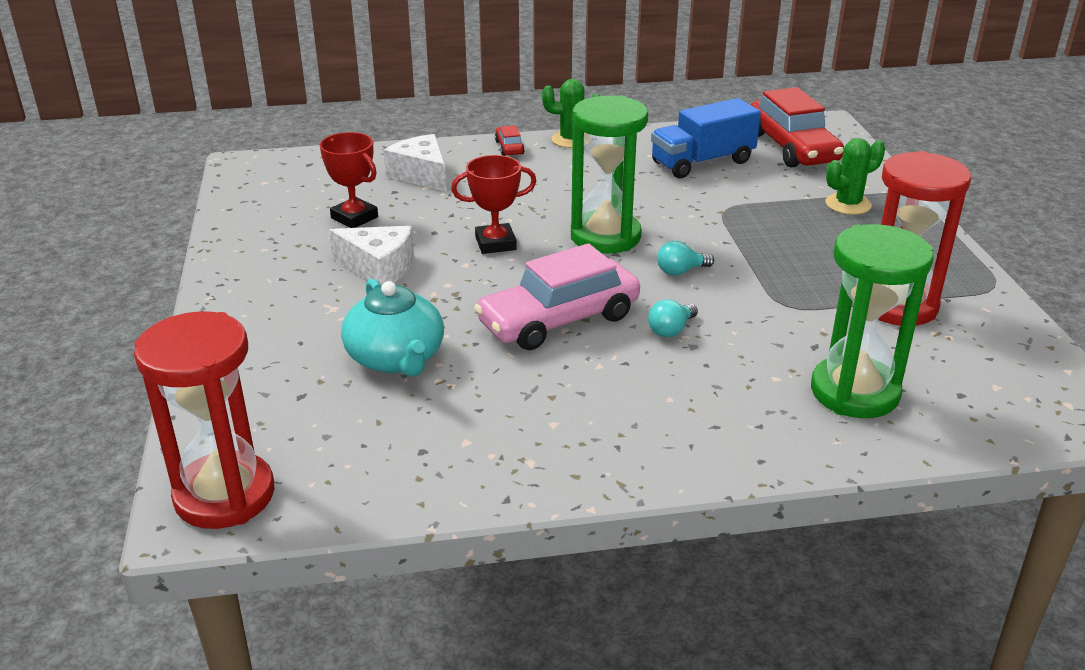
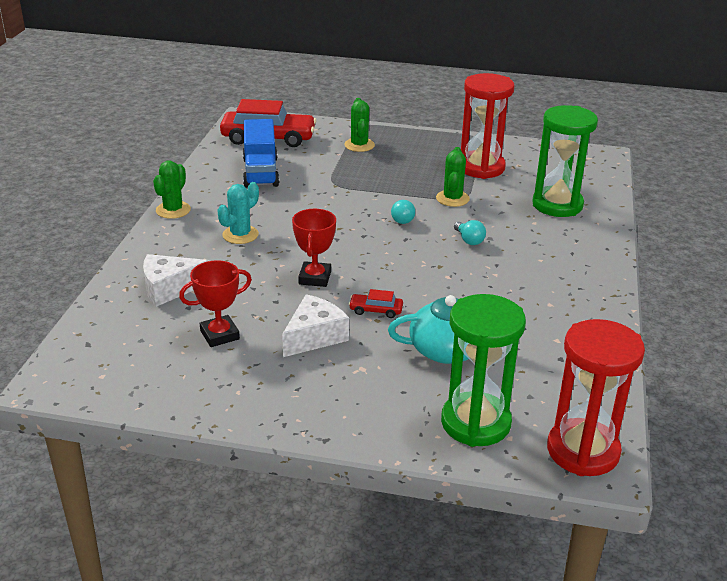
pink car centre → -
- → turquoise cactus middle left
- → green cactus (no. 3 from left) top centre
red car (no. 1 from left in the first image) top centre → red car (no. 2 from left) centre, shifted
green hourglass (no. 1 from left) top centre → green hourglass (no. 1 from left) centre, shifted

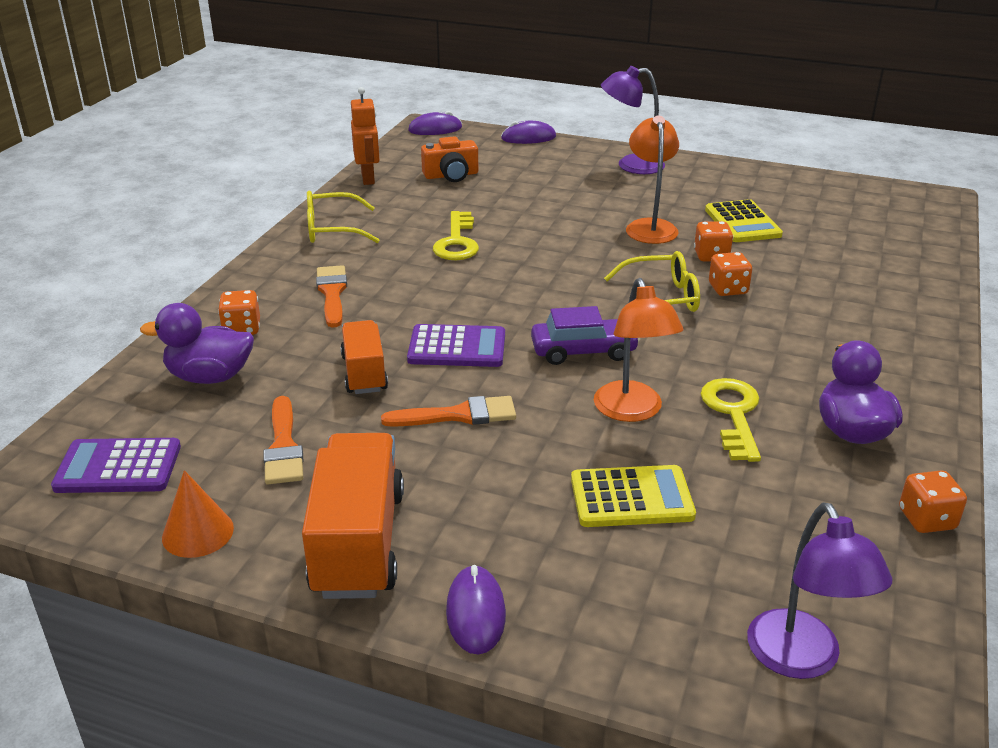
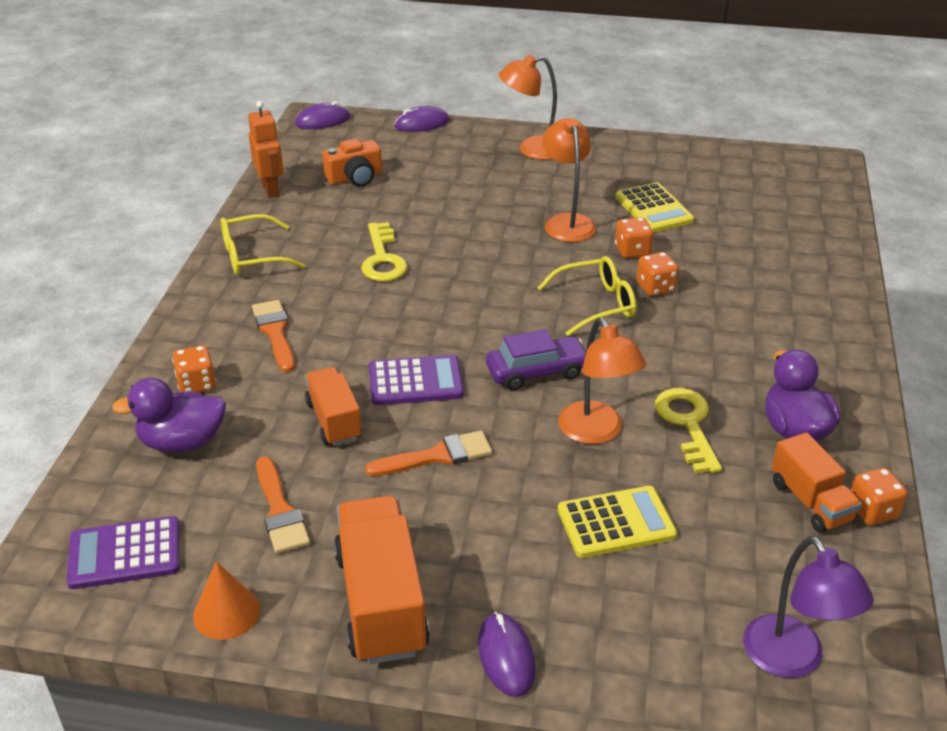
- → orange truck (no. 3 from left) middle right
purple lamp (no. 1 from left) top centre → orange lamp (no. 1 from left) top centre

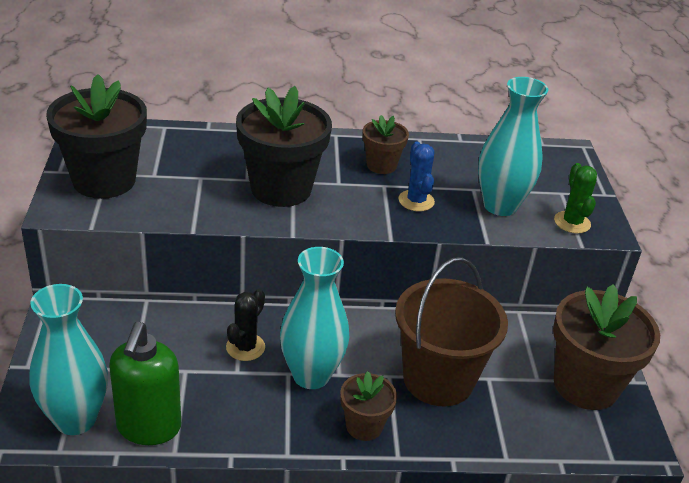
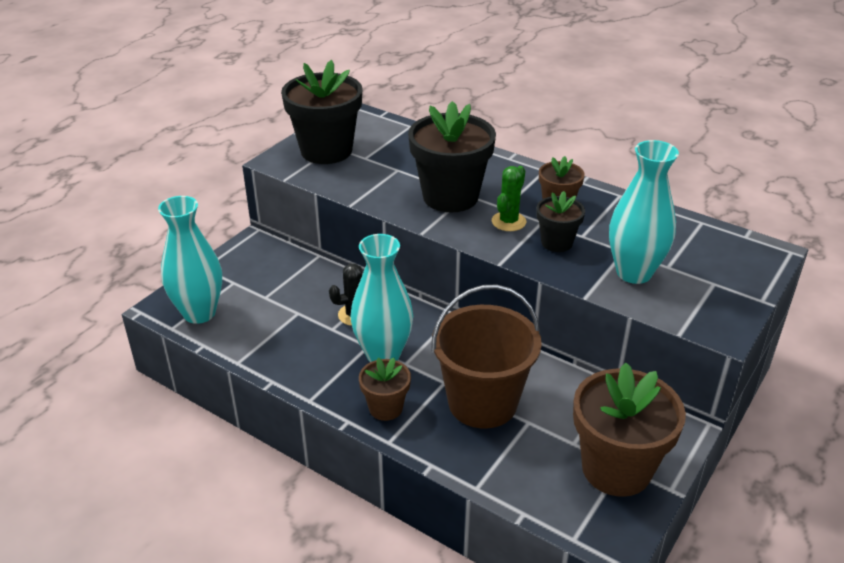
green soap dispenser bottom left → -
green cactus middle right → green cactus centre, shifted
blue cactus centre → black flower pot (no. 3 from left) centre

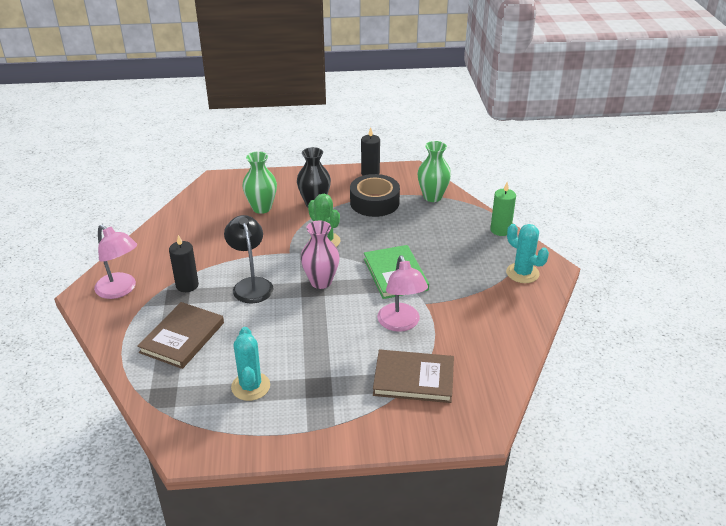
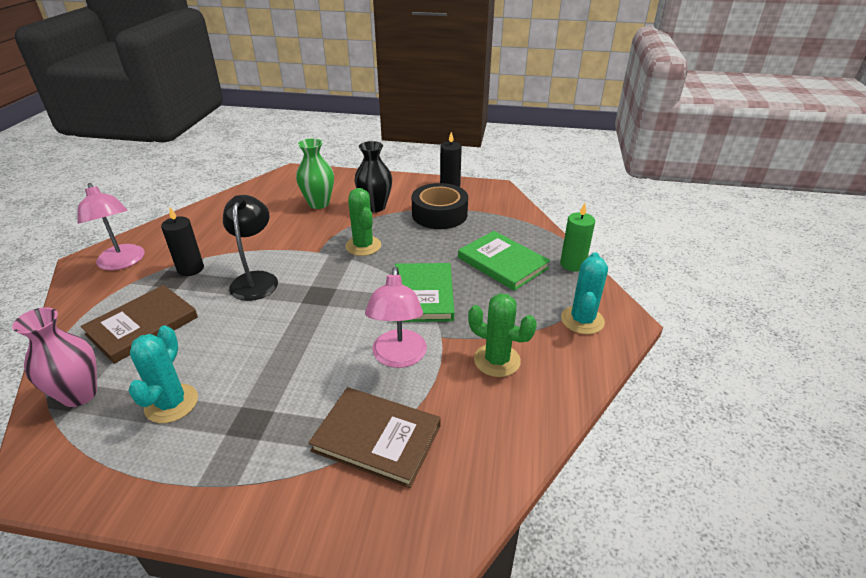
green vase (no. 2 from left) top centre → -
- → green book (no. 2 from left) centre
- → green cactus (no. 2 from left) centre
pink vase centre → pink vase middle left, shifted
turquoise cactus (no. 2 from left) middle right, 45 degrees clockwise

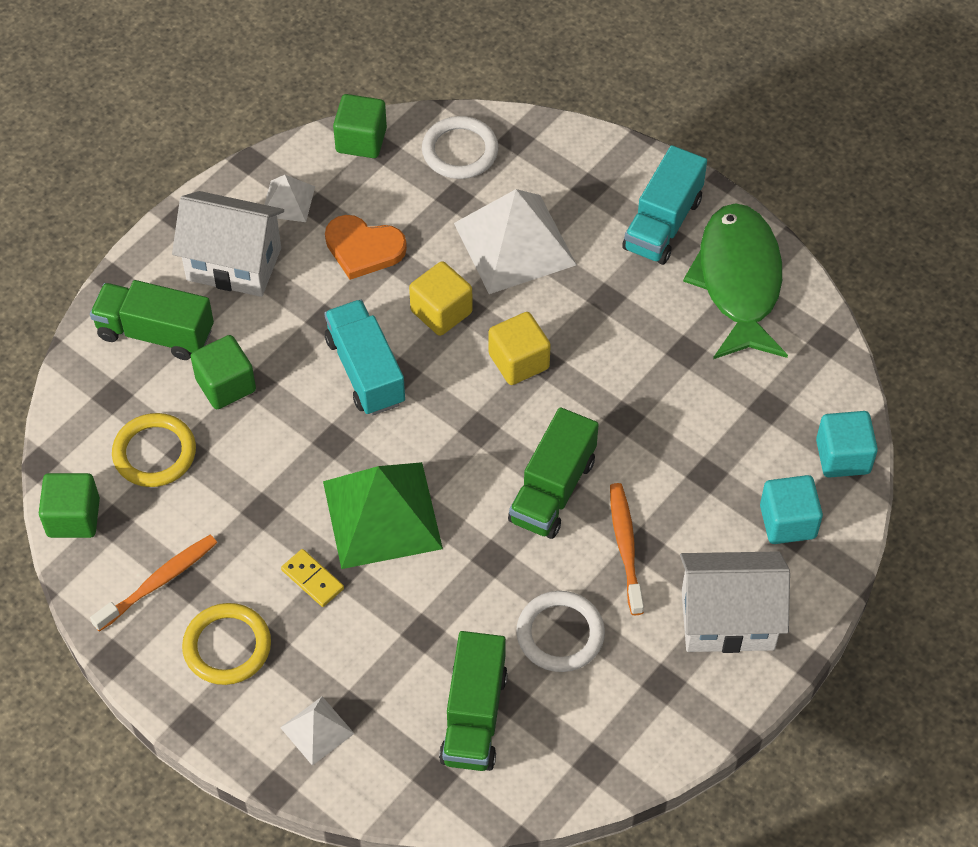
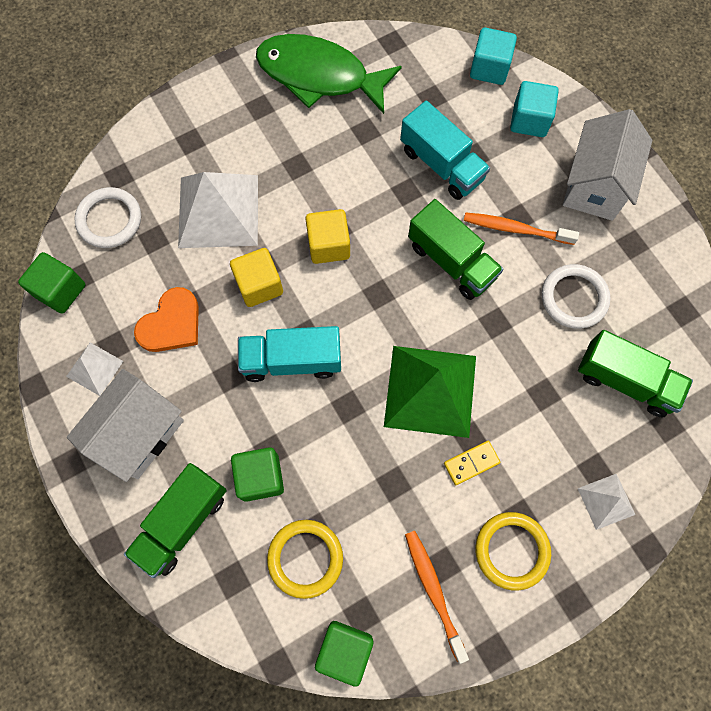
turquoise truck (no. 2 from left) top right → turquoise truck (no. 2 from left) top centre, shifted

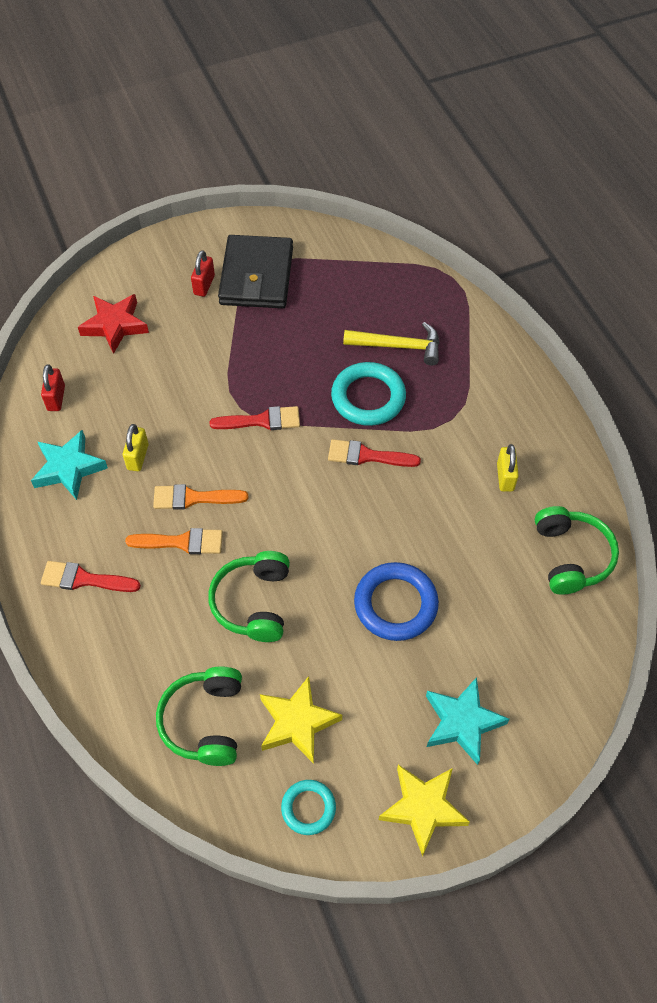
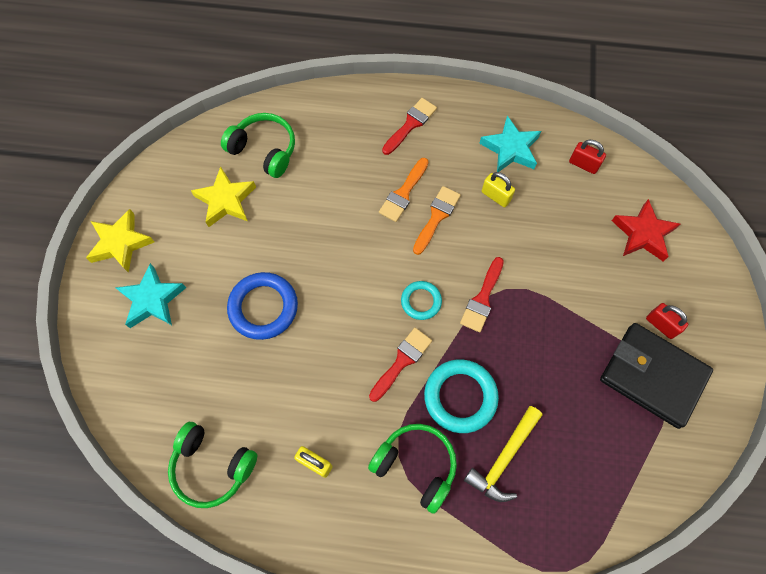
green headphones (no. 2 from left in the first image) centre → green headphones (no. 3 from left) bottom centre, shifted
turquoise ring (no. 1 from left) bottom centre → turquoise ring (no. 1 from left) centre, shifted

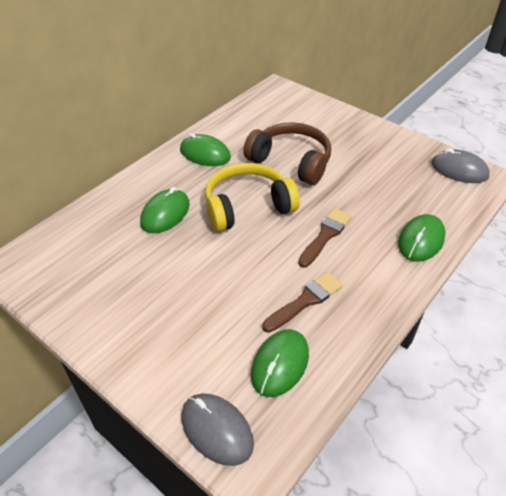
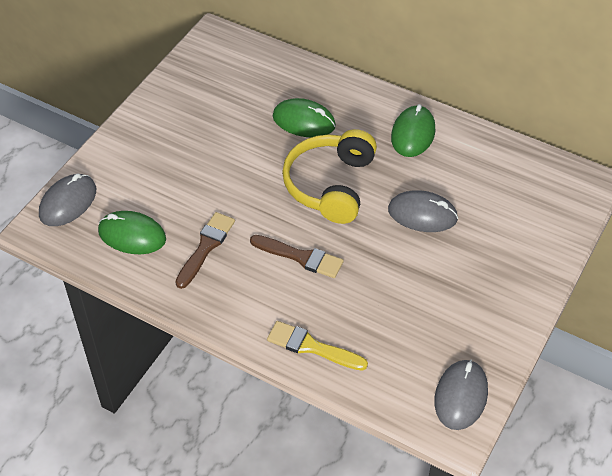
brown headphones top centre → grey mouse (no. 2 from left) middle right
green mouse (no. 4 from left) middle right → yellow brush bottom centre
yellow headphones centre, 135 degrees counterclockwise
brown brush (no. 1 from left) centre, 105 degrees counterclockwise

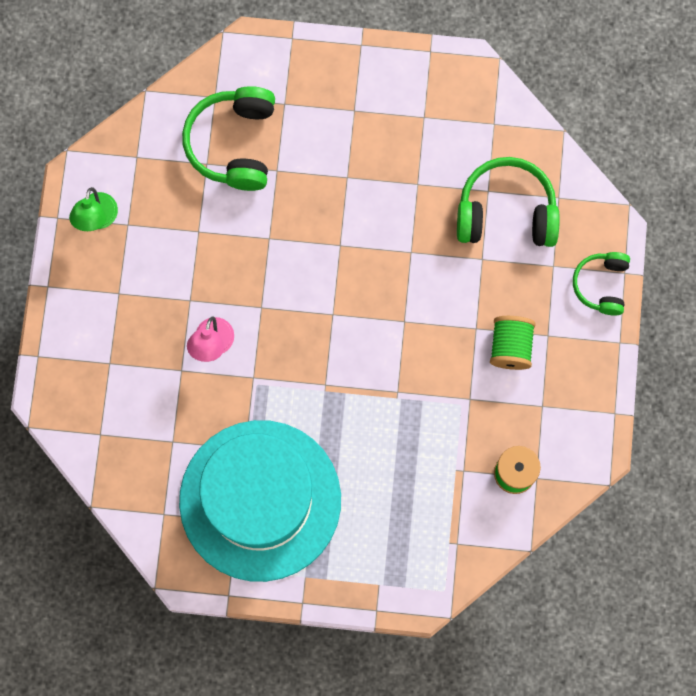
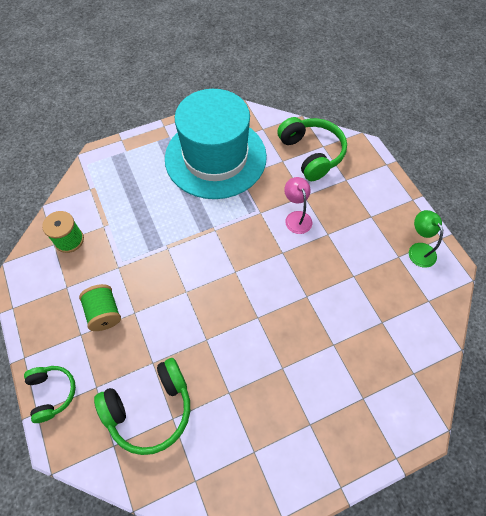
green headphones (no. 1 from left in the first image) top left → green headphones (no. 3 from left) top centre, shifted

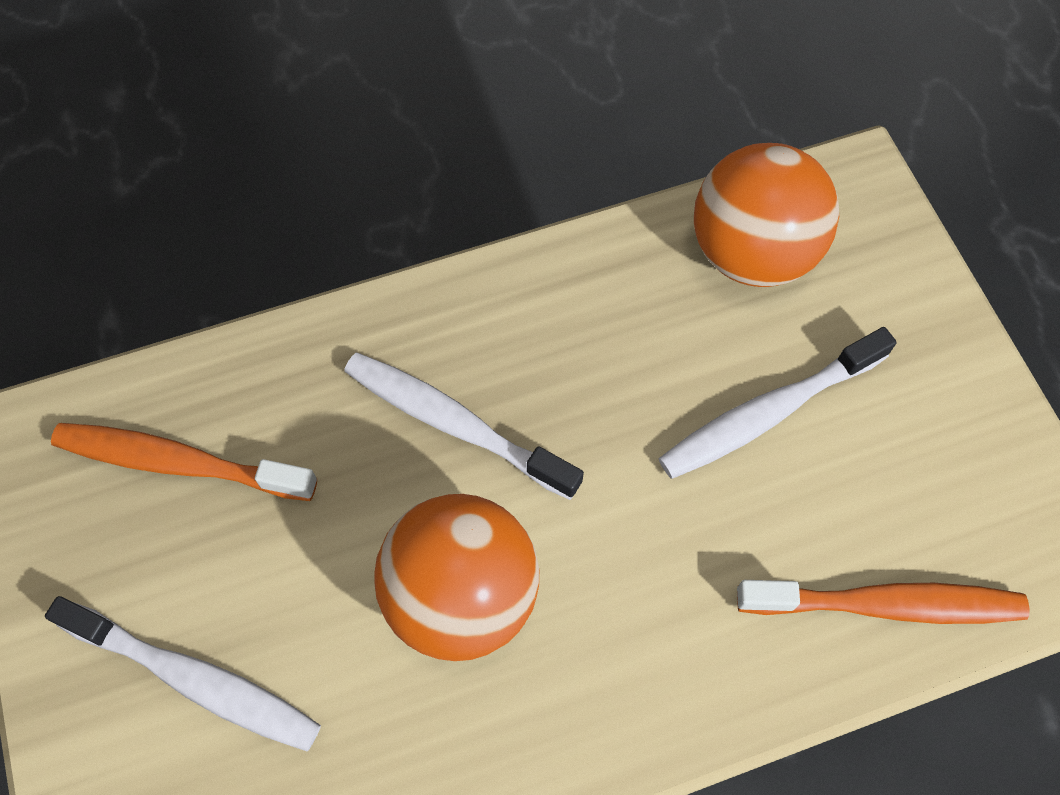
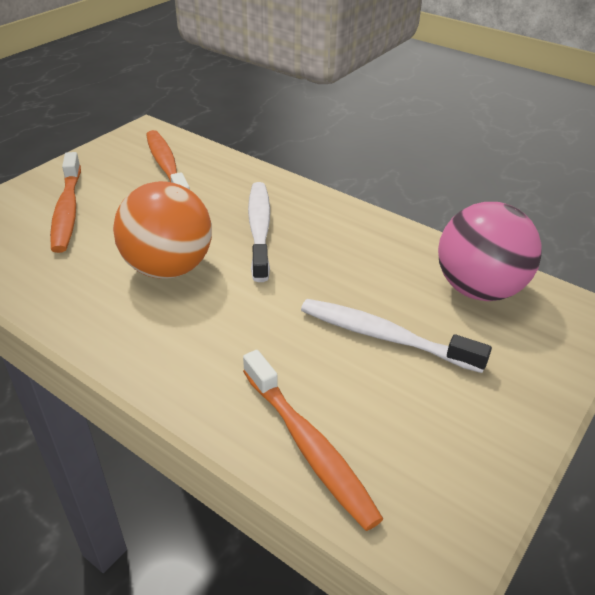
white toothbrush (no. 1 from left) bottom left → orange toothbrush (no. 1 from left) middle left
orange ball (no. 2 from left) top right → pink ball middle right

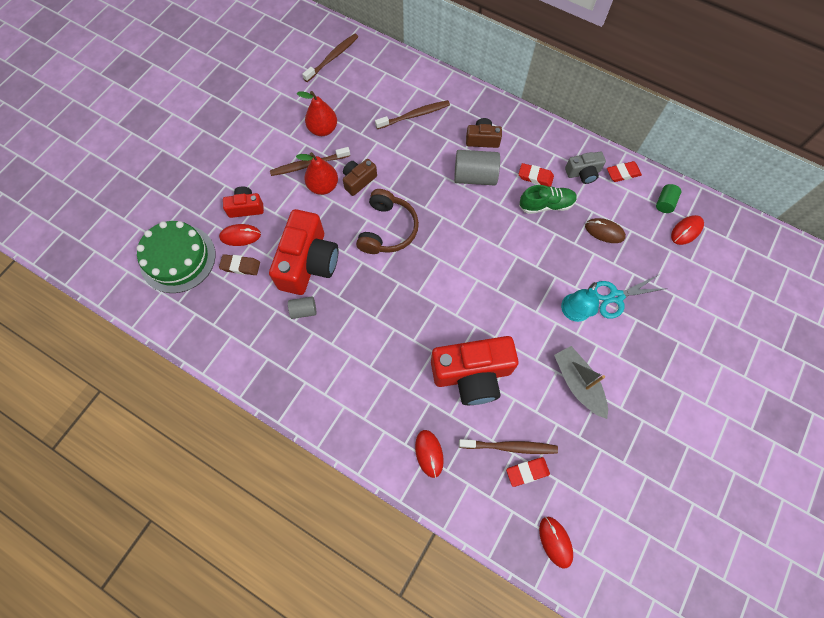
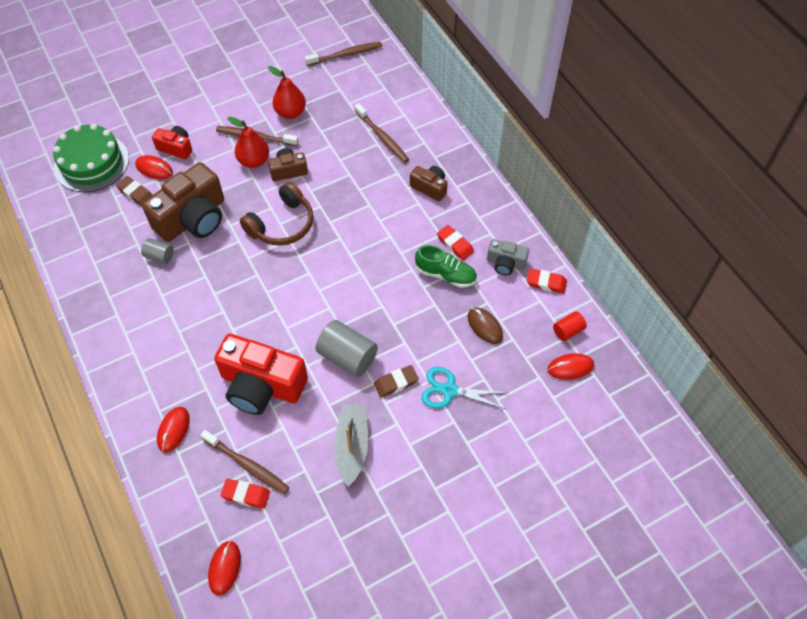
grey cylinder (no. 2 from left) top centre → grey cylinder (no. 2 from left) centre, shifted
turquoise lamp middle right → brown eraser (no. 2 from left) centre
red camera (no. 2 from left) centre → brown camera (no. 1 from left) top left
green cylinder top right → red cylinder middle right
brown toothbrush (no. 3 from left in the first image) top centre → brown toothbrush (no. 4 from left) top centre, 45 degrees clockwise

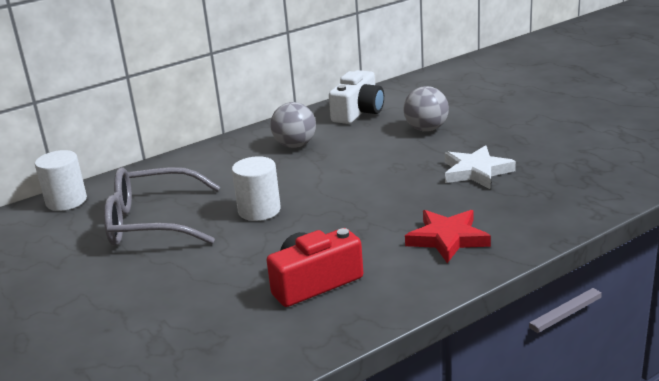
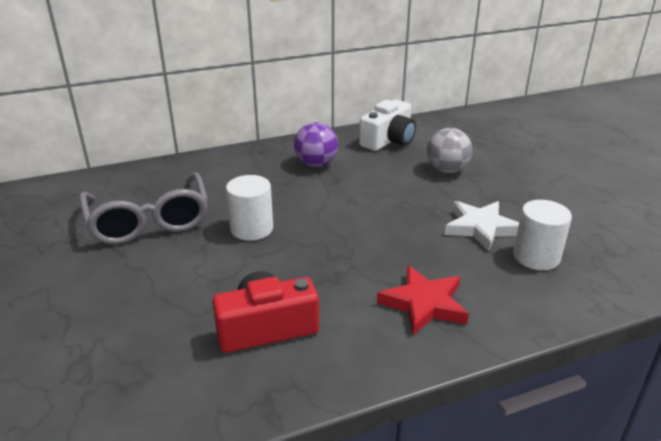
white cylinder (no. 1 from left in the first image) middle left → white cylinder (no. 2 from left) middle right, shifted
grey ball (no. 1 from left) top centre → purple ball top centre
grey glasses middle left, 120 degrees counterclockwise

